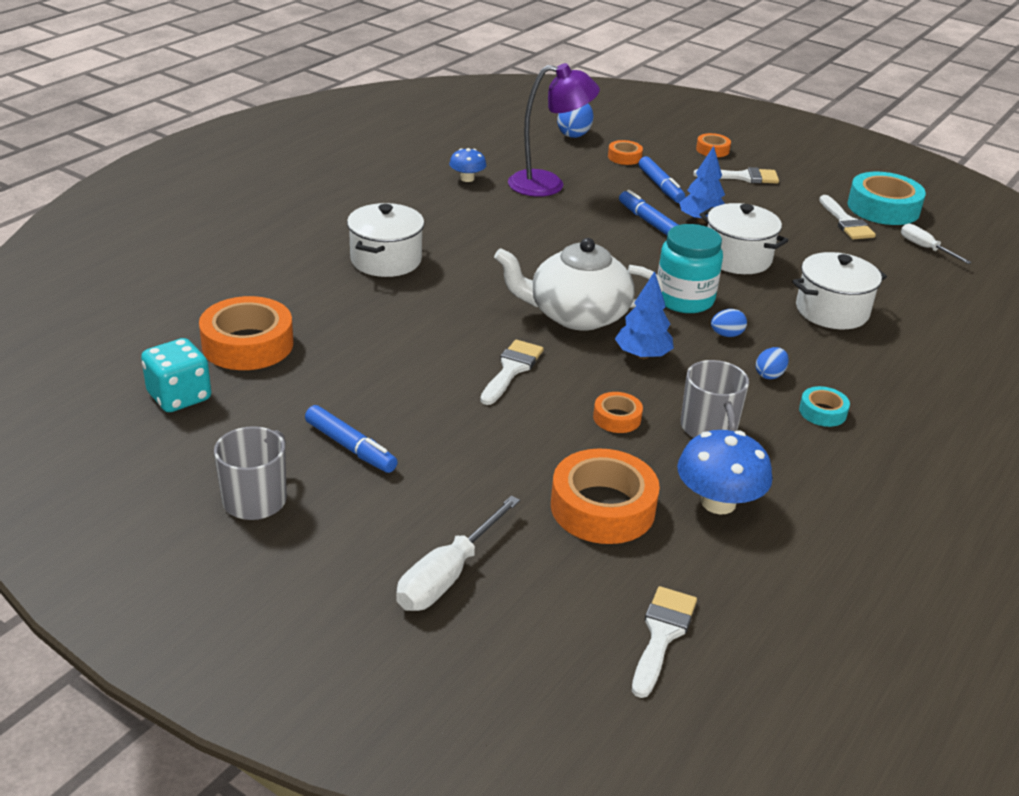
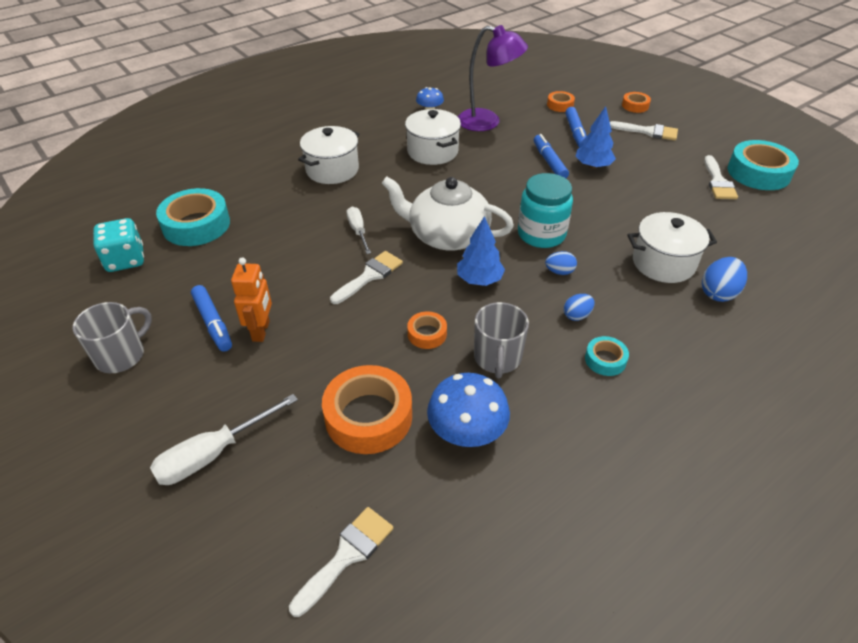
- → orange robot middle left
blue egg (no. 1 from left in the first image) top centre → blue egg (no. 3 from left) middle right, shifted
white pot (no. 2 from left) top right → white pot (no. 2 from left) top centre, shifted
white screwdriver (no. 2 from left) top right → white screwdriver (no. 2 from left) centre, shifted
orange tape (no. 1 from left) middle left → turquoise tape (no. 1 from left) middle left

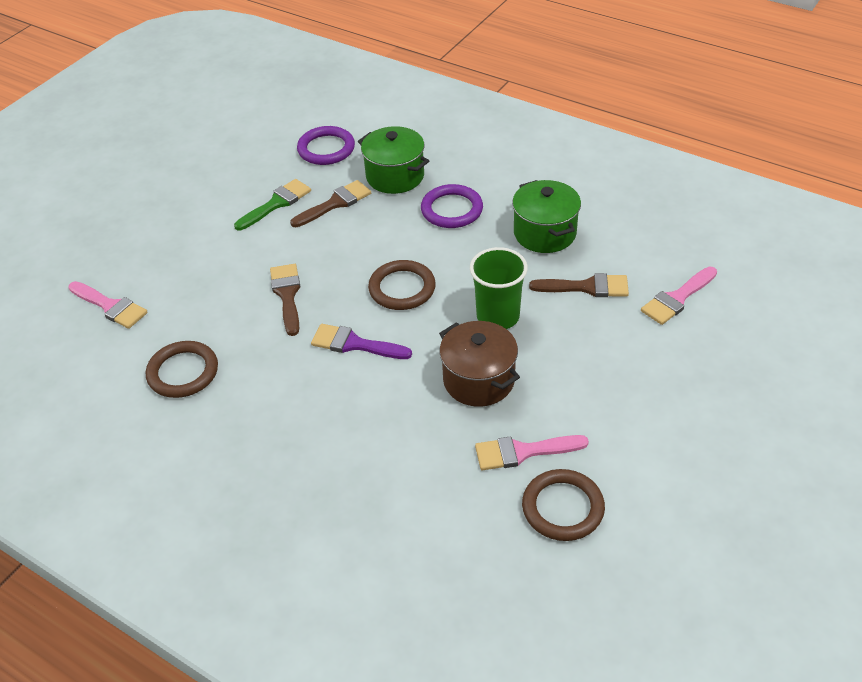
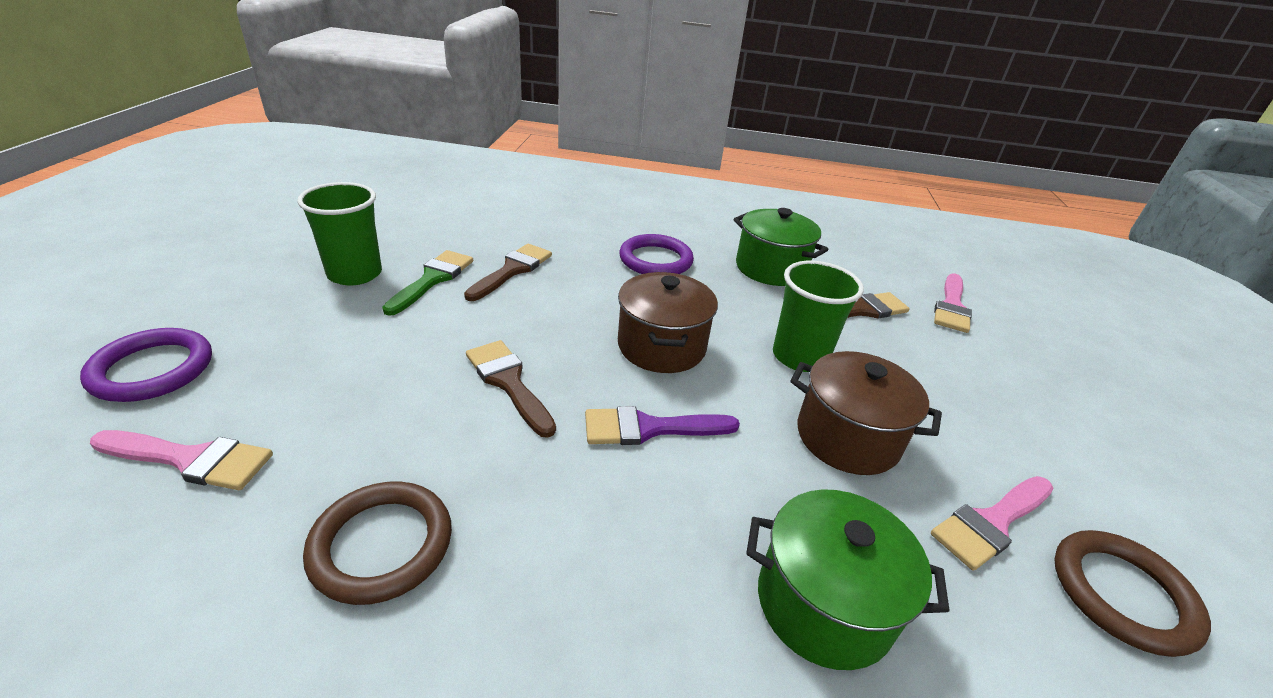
- → green cup (no. 1 from left) middle left
purple ring (no. 1 from left) top centre → purple ring (no. 1 from left) middle left, shifted
green pot (no. 1 from left in the first image) top centre → green pot (no. 2 from left) bottom centre, shifted
brown ring (no. 2 from left) centre → brown pot (no. 1 from left) centre

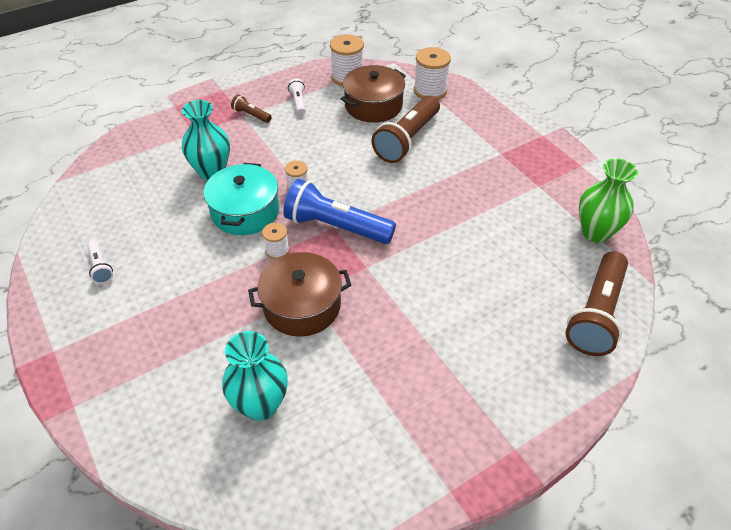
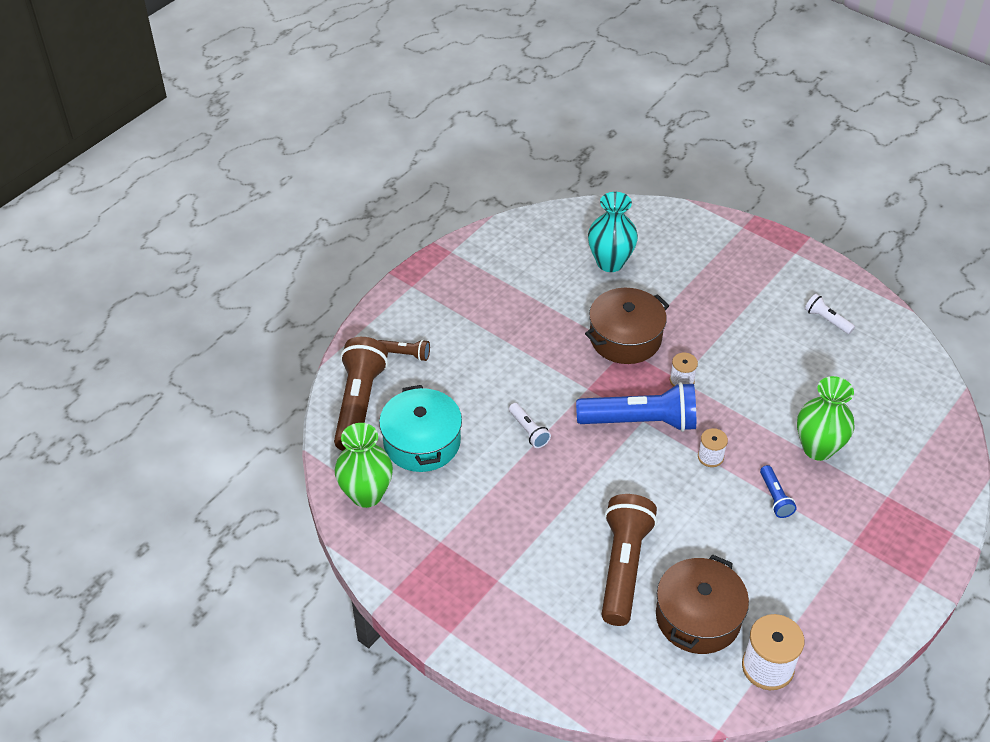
white spool (no. 4 from left) top centre → -
- → blue flashlight (no. 2 from left) middle right
turquoise pot middle left → turquoise pot centre, shifted
brown flashlight (no. 1 from left in the first image) top centre → brown flashlight (no. 2 from left) centre, shifted
white flashlight (no. 2 from left in the first image) top centre → white flashlight (no. 1 from left) centre, shifted
turquoise vase (no. 1 from left) top left → green vase (no. 2 from left) middle right

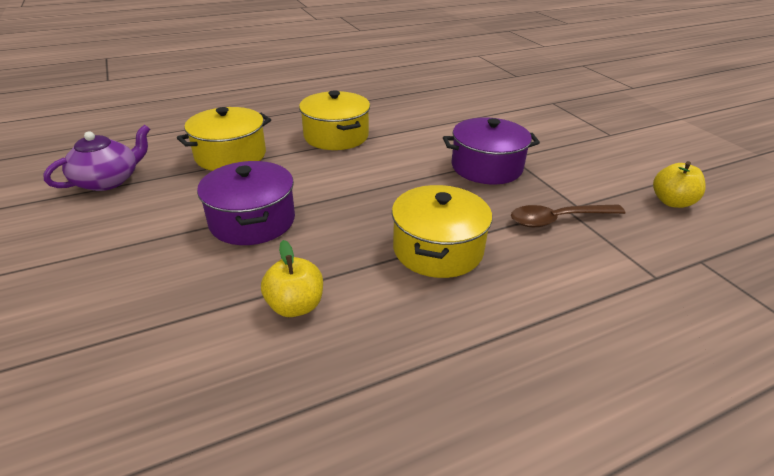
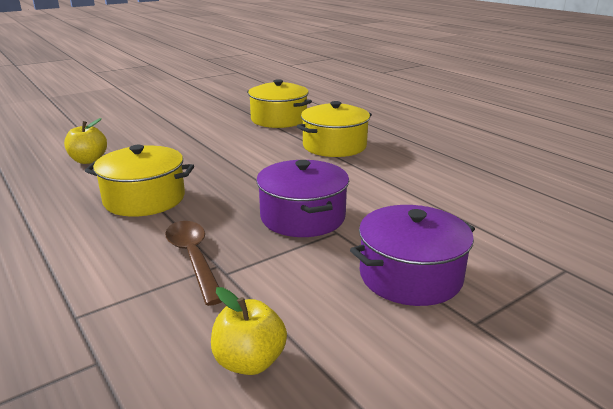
purple teapot top left → -
purple pot (no. 1 from left in the first image) middle left → purple pot (no. 2 from left) middle right, shifted

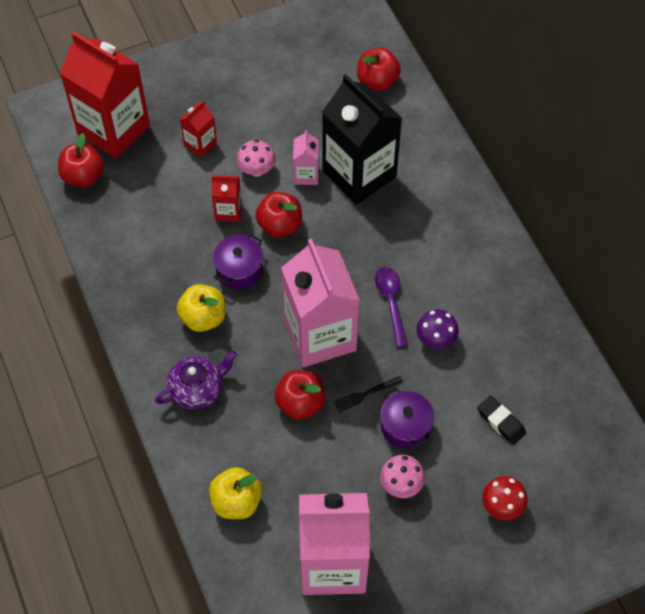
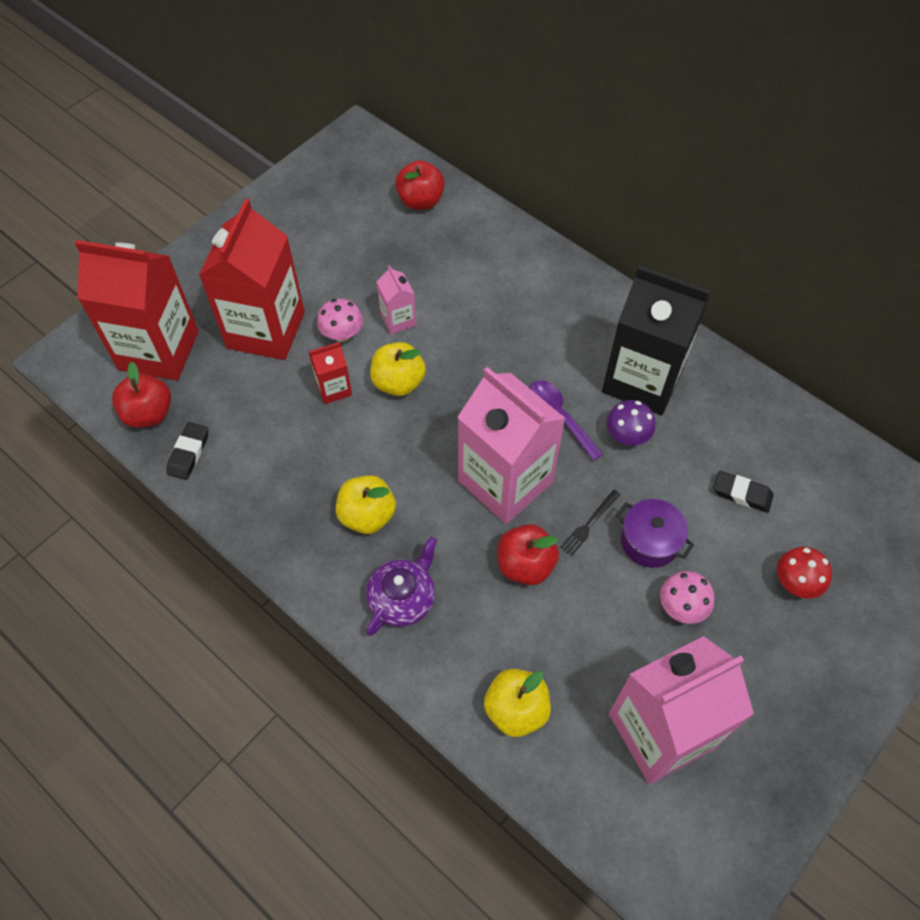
purple pot (no. 1 from left) centre → -
- → black eraser (no. 1 from left) middle left
black carton top centre → black carton middle right, shifted
red apple (no. 2 from left) centre → yellow apple (no. 2 from left) centre
red carton (no. 2 from left) top left, x2.21

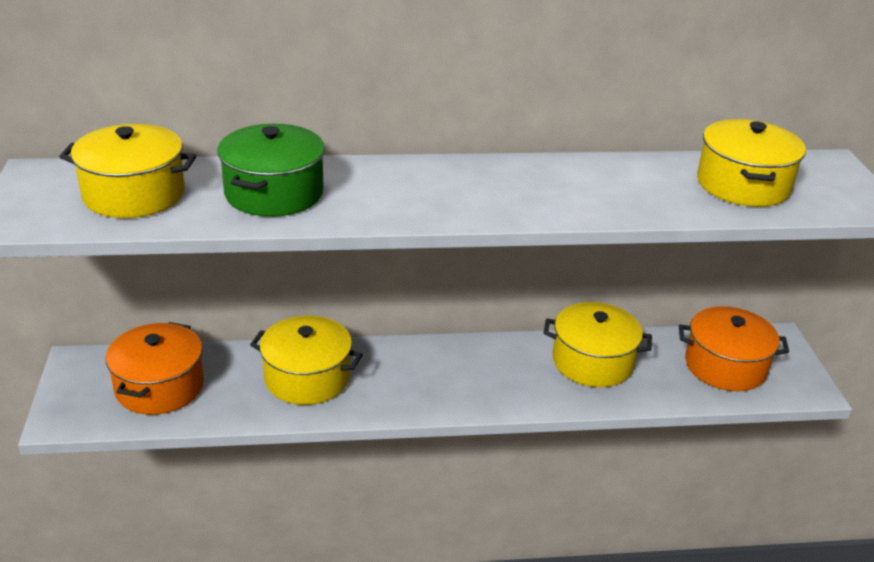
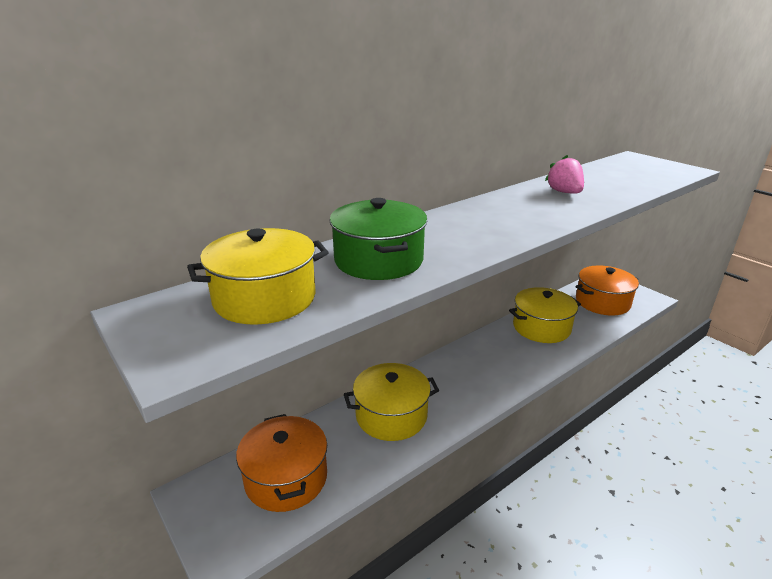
yellow pot (no. 4 from left) top right → -
- → pink strawberry top right

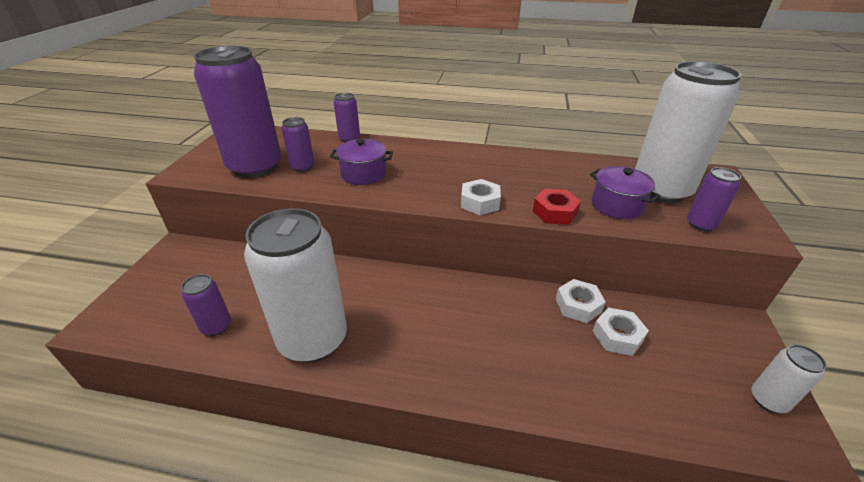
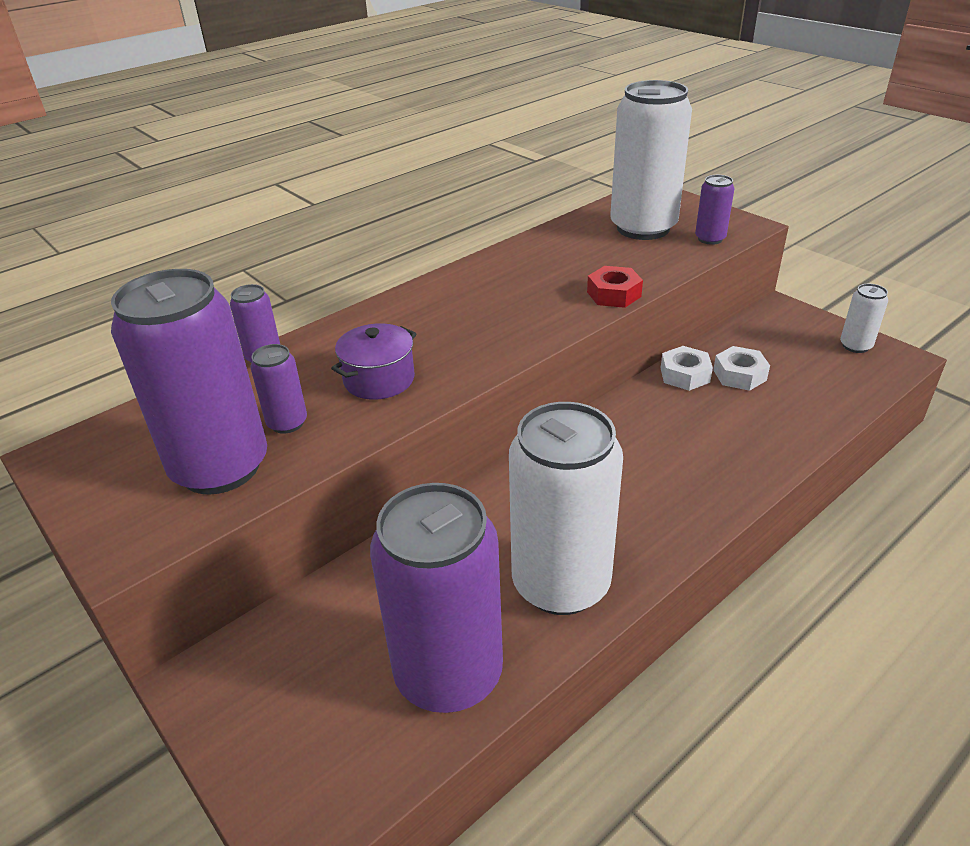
white nut (no. 1 from left) centre → -
purple pot (no. 2 from left) middle right → -
purple can (no. 1 from left in the first image) middle left → purple can (no. 4 from left) bottom centre, x2.25

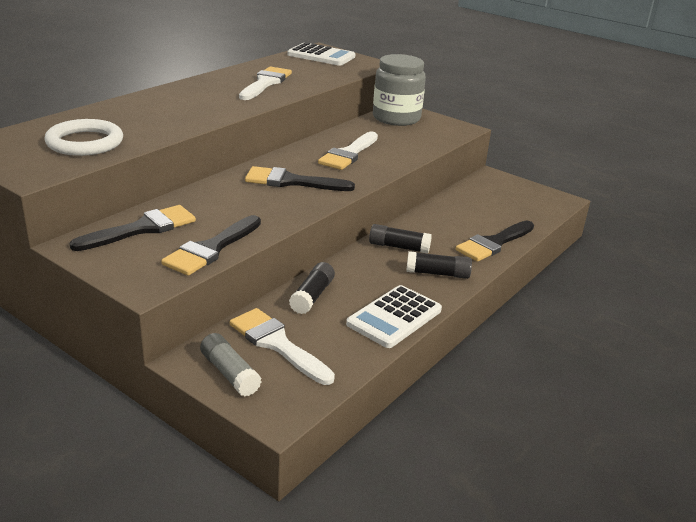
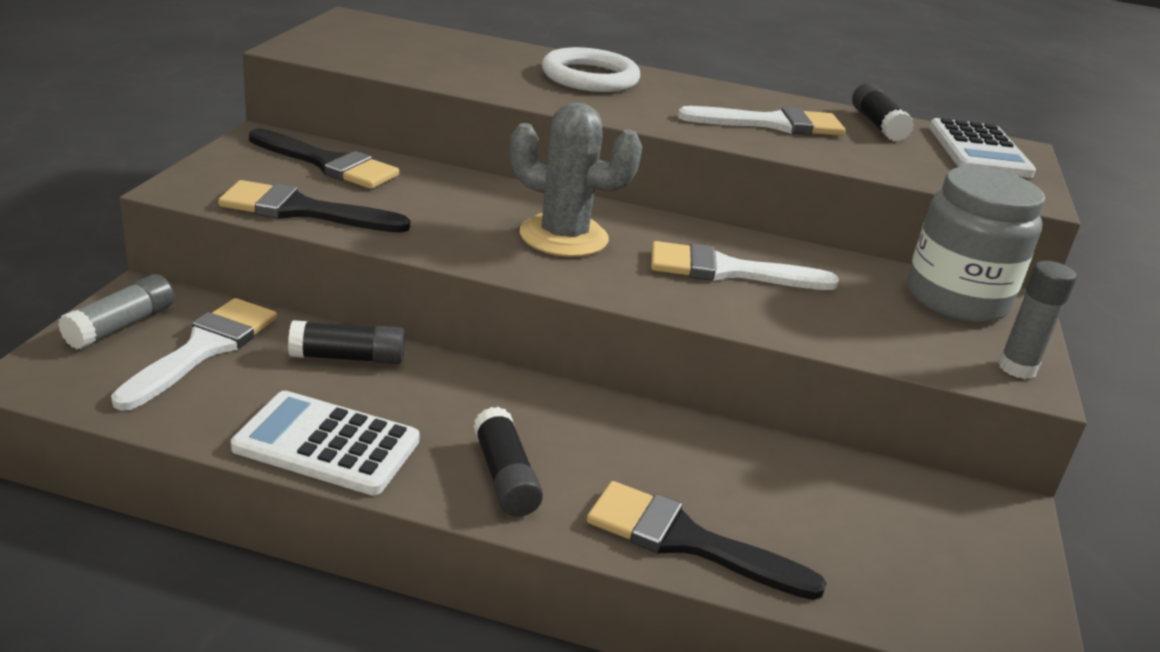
- → grey glue stick (no. 2 from left) middle right
white ring top left → white ring top centre, shifted
black glue stick (no. 2 from left in the first image) centre → black glue stick (no. 3 from left) top right, shifted
black brush (no. 3 from left) centre → grey cactus top centre

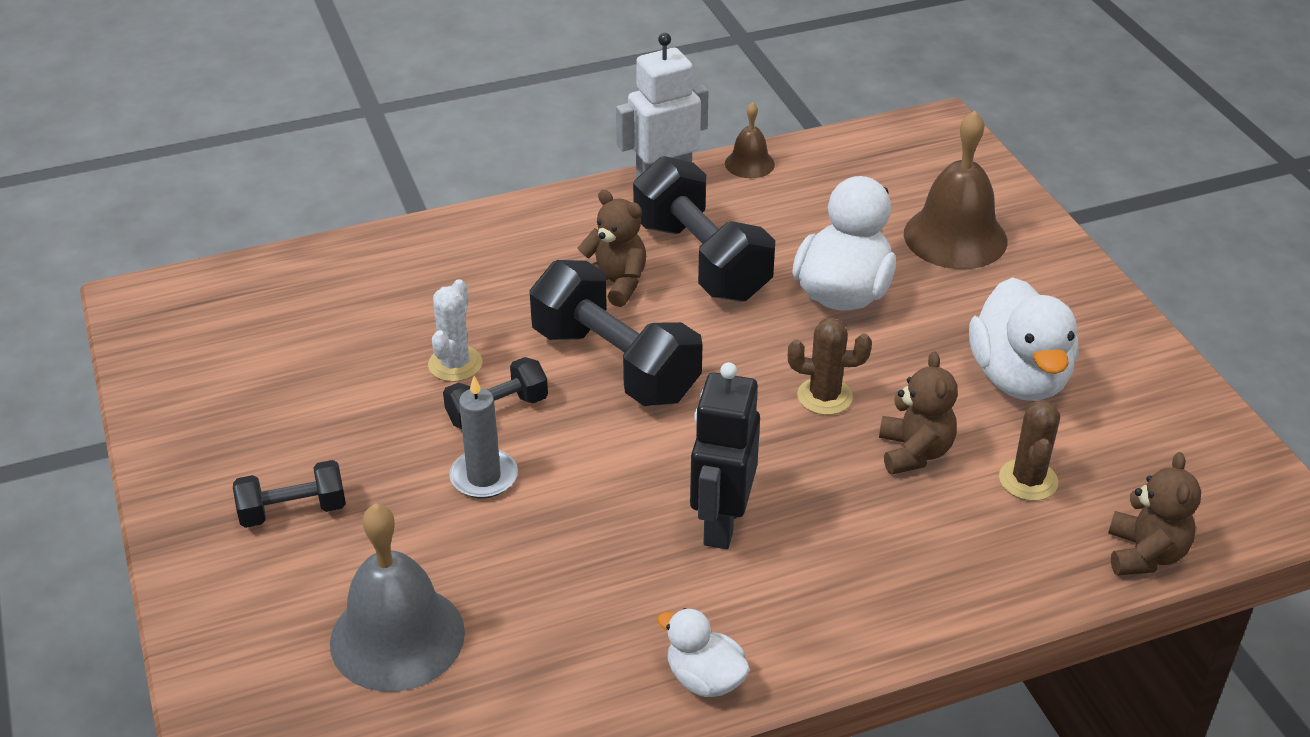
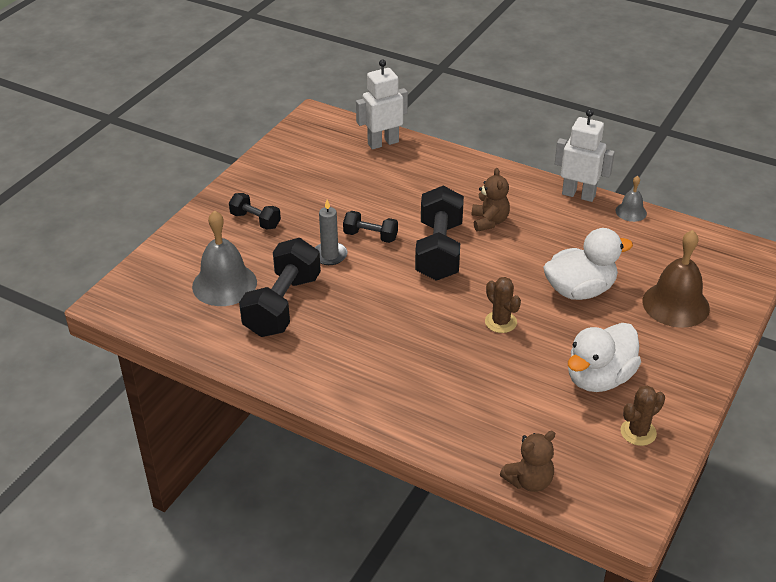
white cactus centre → -
white duck (no. 1 from left) bottom centre → -
black robot centre → -
brown teddy bear (no. 2 from left) middle right → -
- → white robot (no. 1 from left) top centre
black dumbbell (no. 4 from left in the first image) top centre → black dumbbell (no. 2 from left) centre, shifted
brown cactus (no. 2 from left) middle right → brown cactus (no. 2 from left) bottom right, shifted
brown bell (no. 1 from left) top centre → grey bell (no. 2 from left) middle right

